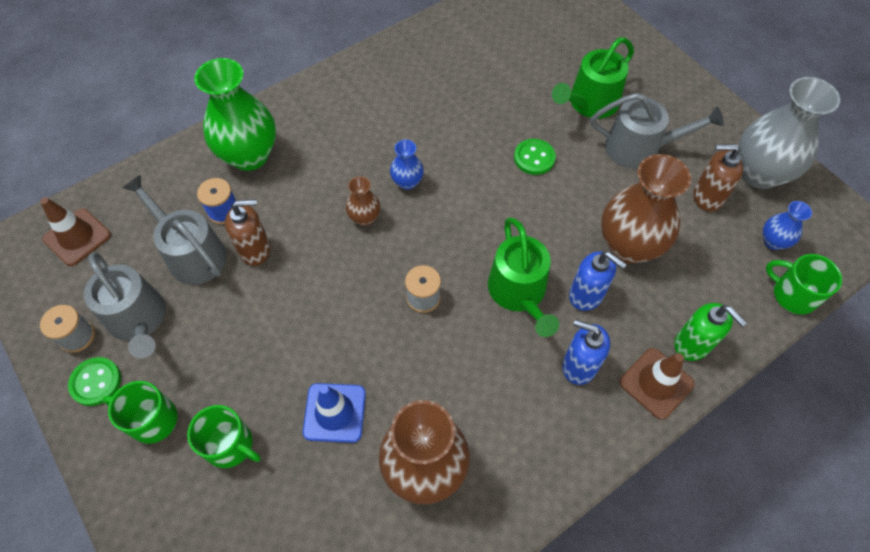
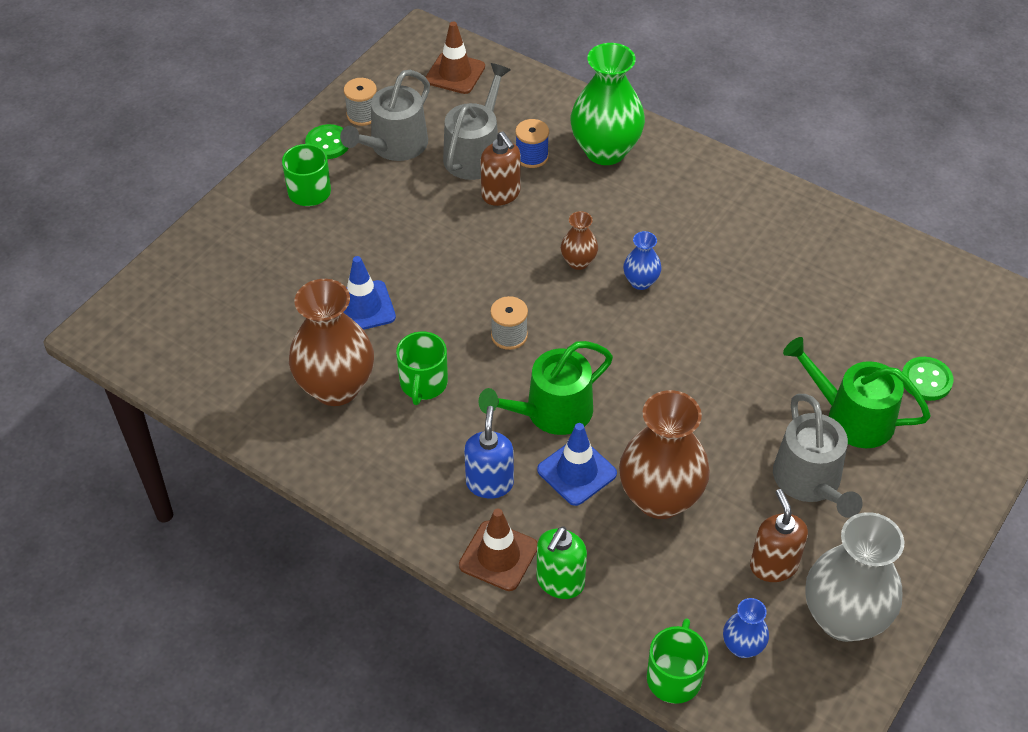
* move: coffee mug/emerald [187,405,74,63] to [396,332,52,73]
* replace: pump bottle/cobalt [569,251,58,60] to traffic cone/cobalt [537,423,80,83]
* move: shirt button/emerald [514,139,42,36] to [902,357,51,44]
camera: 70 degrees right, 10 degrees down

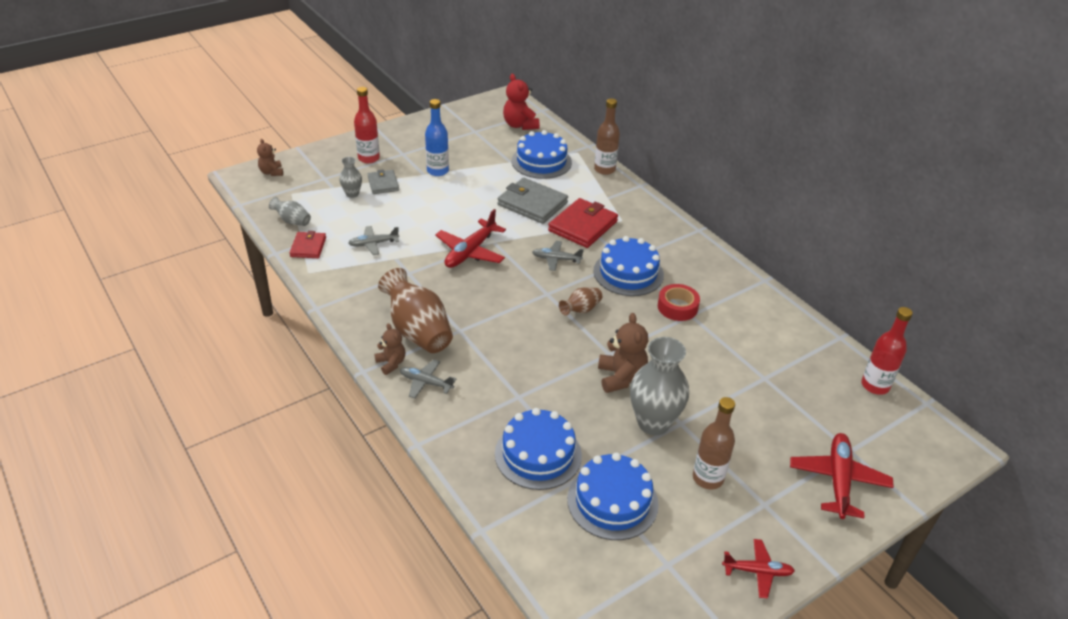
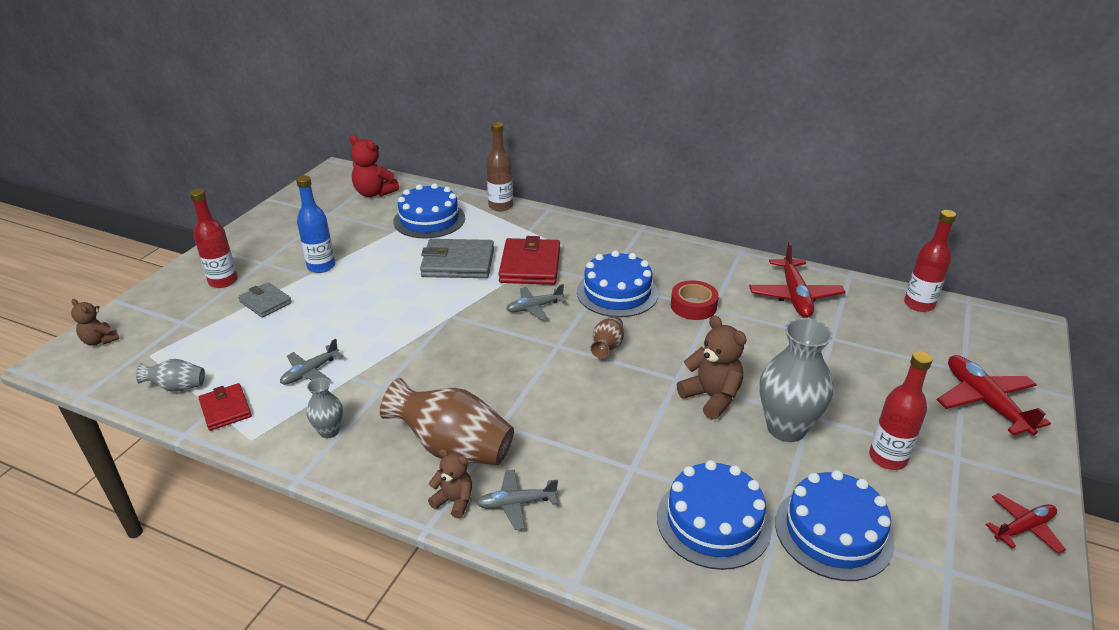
* move: vase/ash-grey [339,157,23,41] to [306,378,37,60]
* move: aeroplane/red [435,209,71,59] to [749,242,96,76]
* recolor: flask/russet [693,397,42,93] to flask/red [869,351,64,119]
camera: 30 degrees left, 5 degrees down

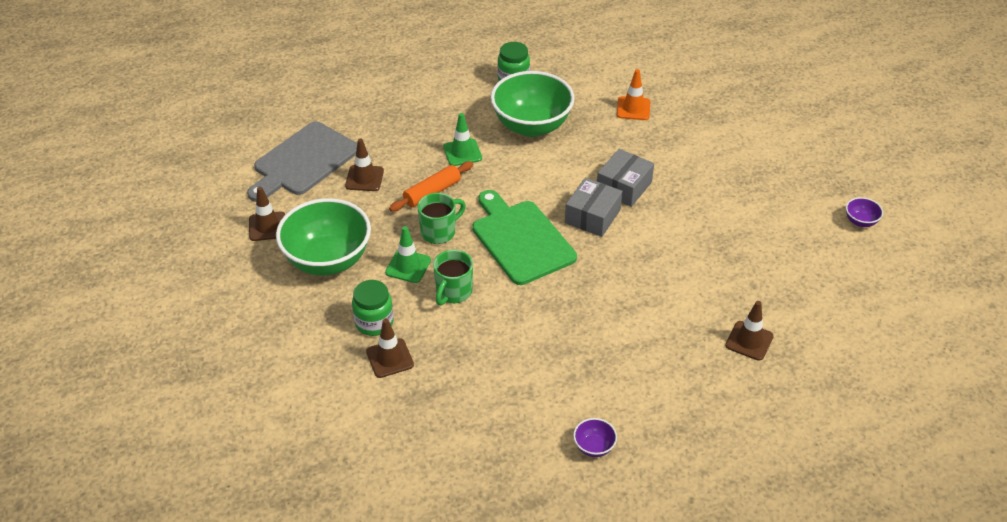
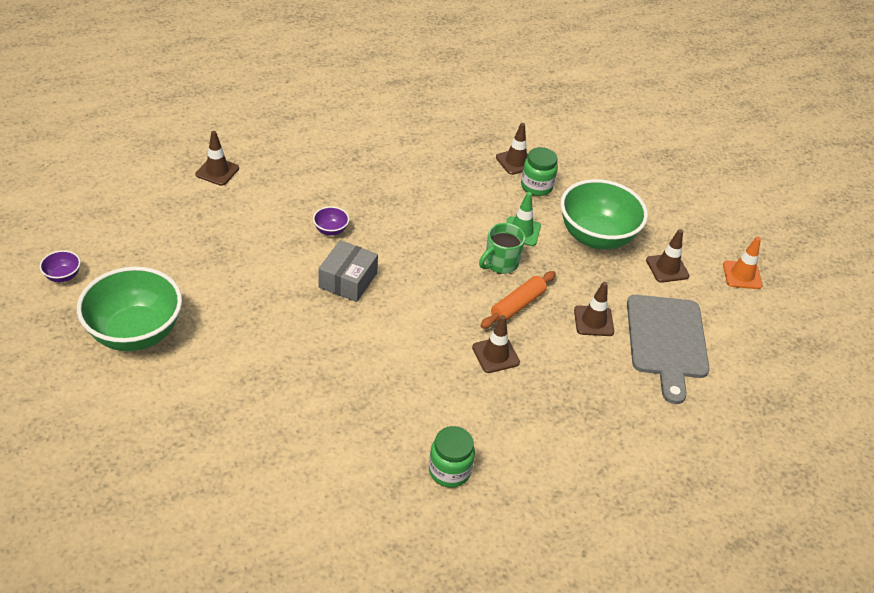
* move: deep dish/emerald [491,71,84,66] to [77,267,105,84]
* move: deep dish/purple [573,418,44,39] to [313,206,36,30]
* recolor: traffic cone/emerald [443,113,39,53] to traffic cone/russet [472,315,48,58]
* rotate: chopping board/ash-grey [247,121,110,81] = [627,295,83,109] 150 degrees clockwise
* move: traffic cone/orange [617,69,34,51] to [723,236,40,53]
* delete: coffee mug/emerald [433,250,40,55]
* delete: chopping board/emerald [472,190,105,95]
* delete: box/ash-grey [597,149,57,58]
camera: 170 degrees right, 0 degrees up

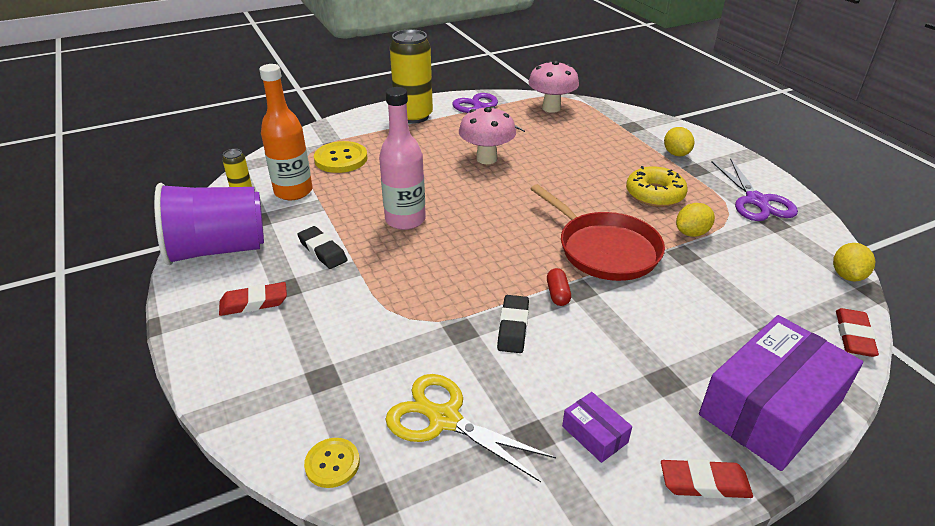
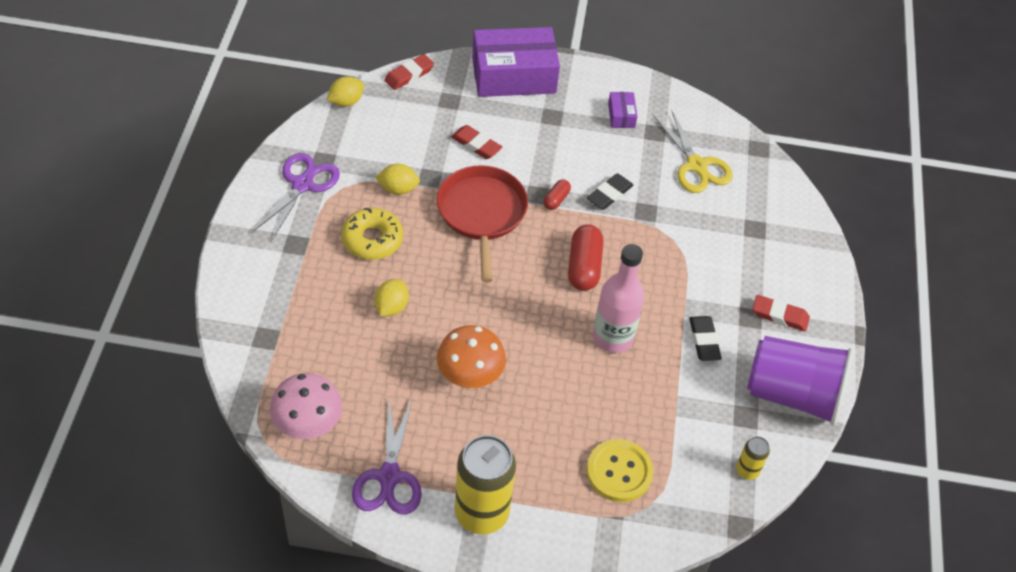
* move: toy lemon/golden [664,127,30,29] to [374,279,35,37]
* recolor: toadstool/pink [459,106,57,58] to toadstool/orange [437,325,69,64]
* move: pencil eraser/red [661,459,92,40] to [451,125,51,34]
* insert: pill/red [568,224,36,67]
* delete: flask/orange [259,64,53,136]
* delete: shirt button/golden [304,438,56,50]
camera: 150 degrees left, 15 degrees up

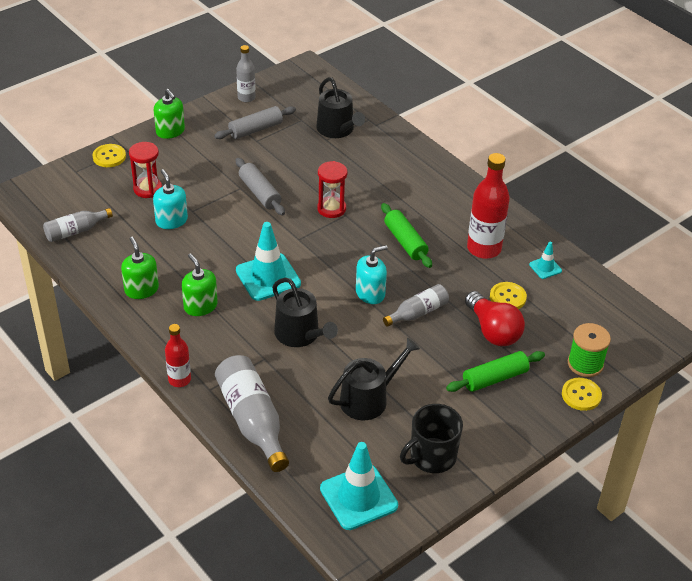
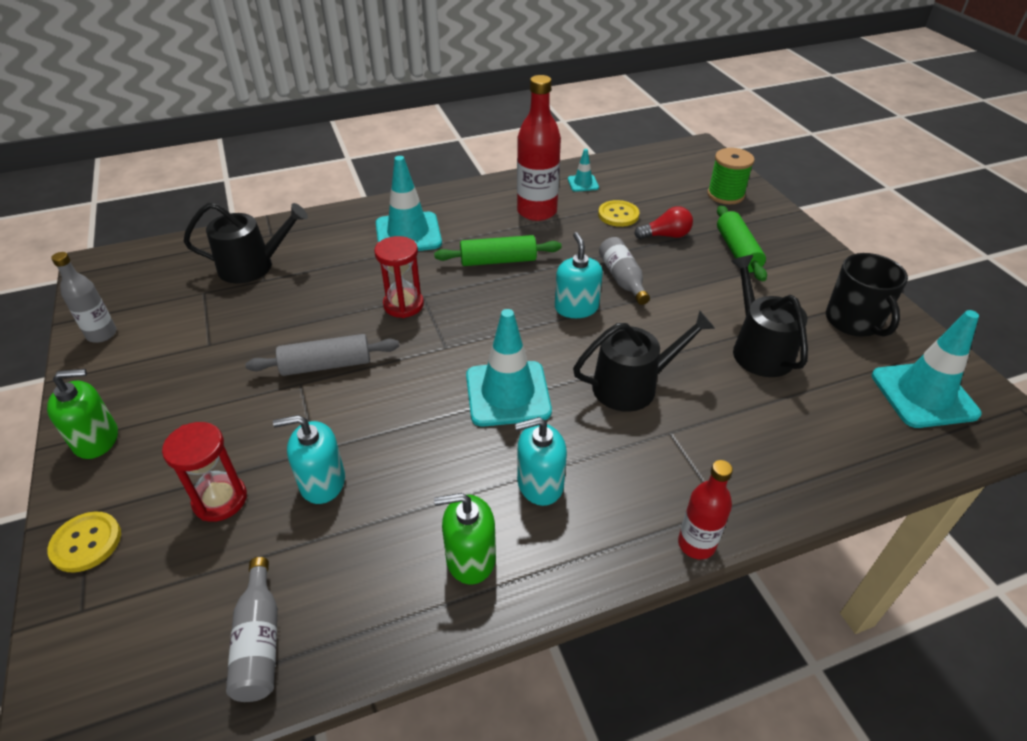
* insert: traffic cone/aqua [376,156,66,95]
* recolor: pump bottle/emerald [182,254,36,62] to pump bottle/aqua [515,417,52,89]
* resize: light bulb/red [465,291,60,55] = [634,206,59,33] x0.63
* delete: pastry roller/ash-grey [214,106,82,33]
* delete: flask/ash-grey [215,355,74,117]
* delete: shirt button/golden [562,378,40,33]
camera: 70 degrees left, 0 degrees up

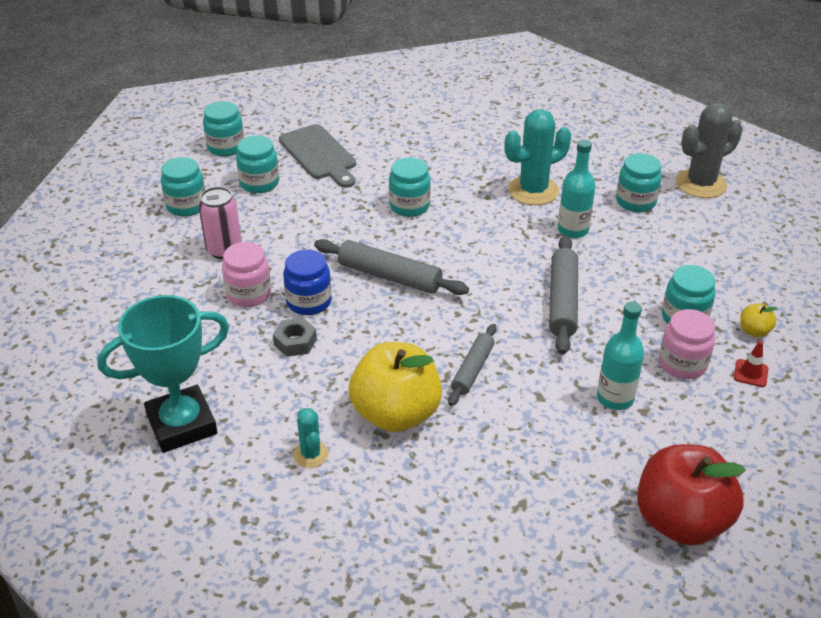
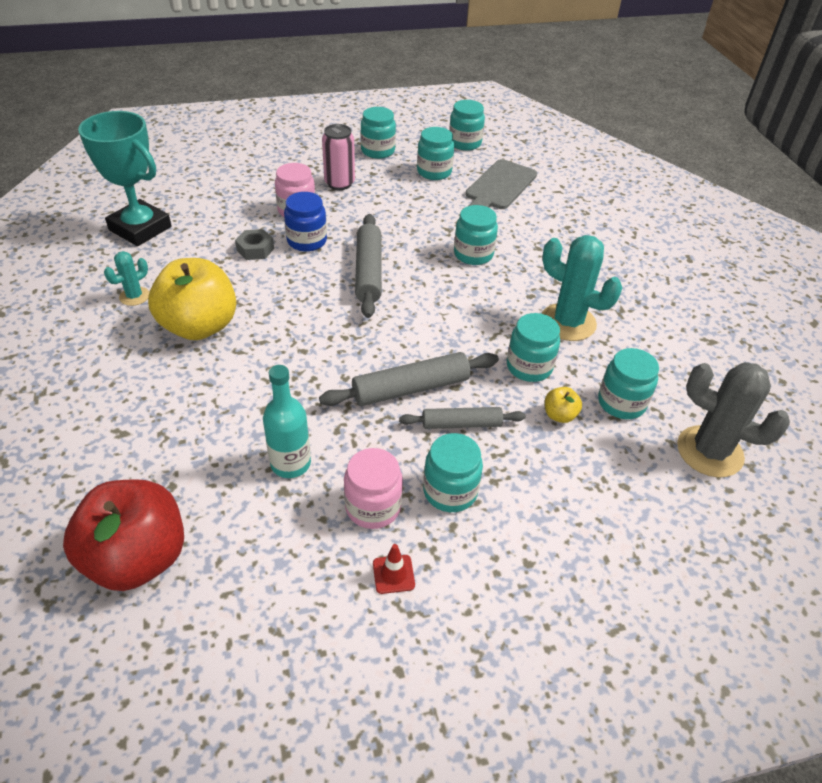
* move: pastry roller/ash-grey [448,324,49,82] to [399,407,127,22]
* replace: flask/aqua [558,139,37,99] to jar/aqua [507,313,53,69]
* move: toy apple/golden [740,304,37,33] to [545,387,37,36]
camera: 60 degrees right, 5 degrees up

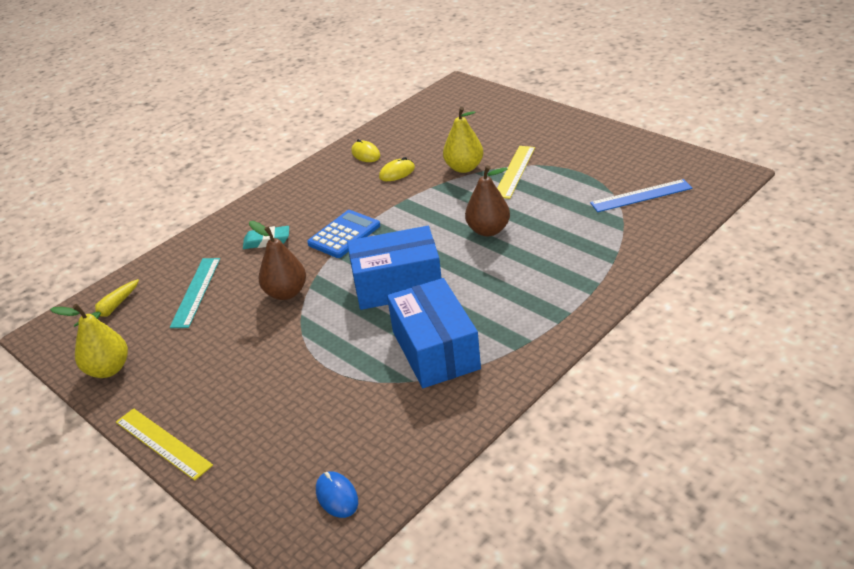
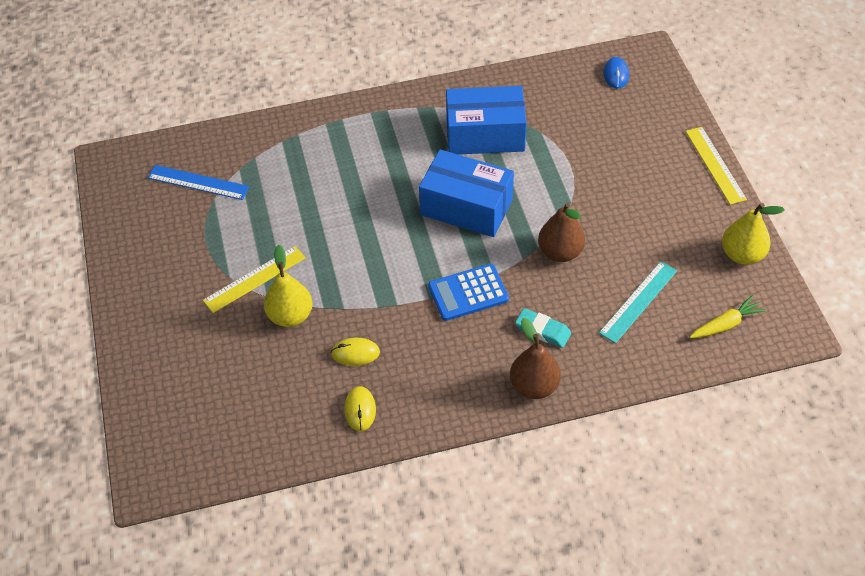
* rotate: box/cobalt [387,278,94,110] = [446,86,81,68] 75 degrees clockwise
* move: pear/russet [465,165,45,71] to [510,318,51,81]
camera: 150 degrees left, 15 degrees up

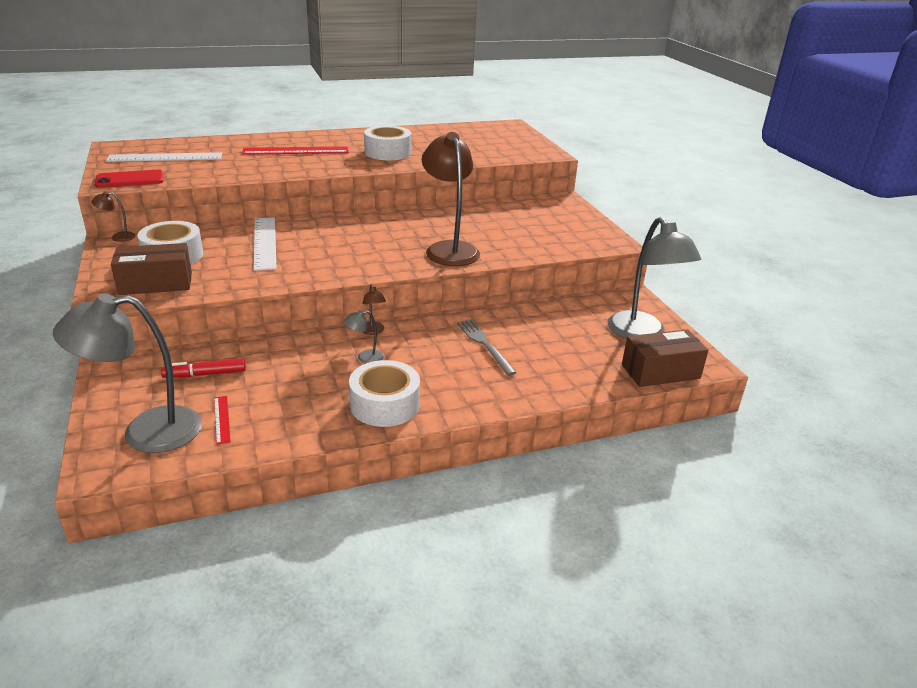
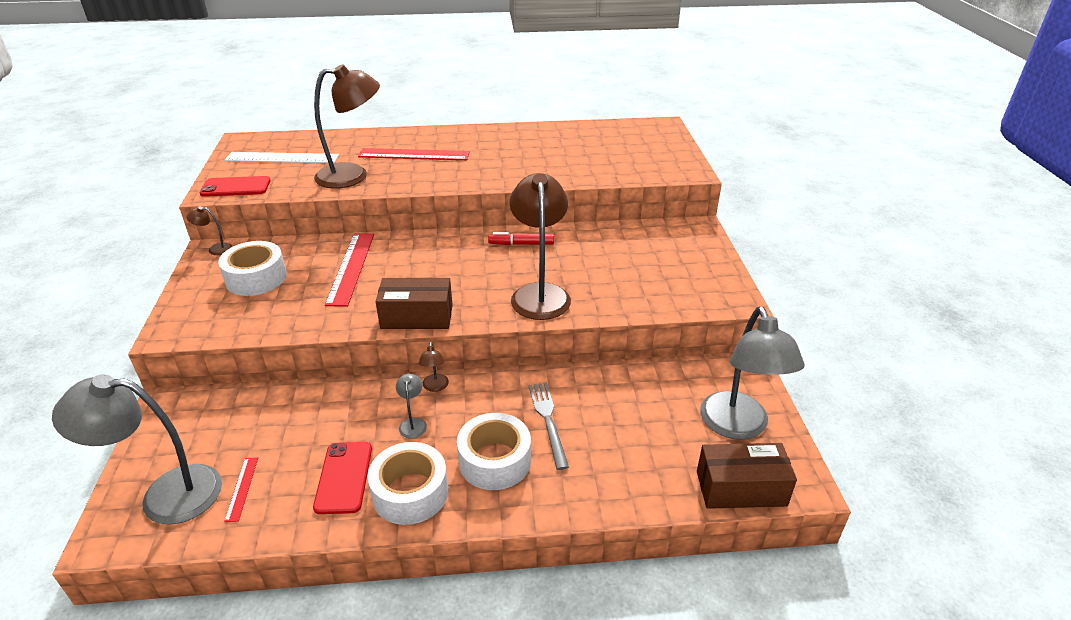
* insert: smartphone/red [313,442,59,72]
* insert: reading lamp/russet [314,64,66,125]
* recolor: straightedge/white [253,217,24,54] to straightedge/red [325,234,49,72]
* move: box/russet [111,243,81,52] to [375,278,78,51]
* rotate: reading lamp/ash-grey [344,310,40,54] = [396,374,31,65] 90 degrees clockwise
* move: tape/white [364,125,47,35] to [457,413,74,77]
* move: felt pen/red [161,359,85,19] to [488,232,66,13]
camera: 15 degrees right, 5 degrees up

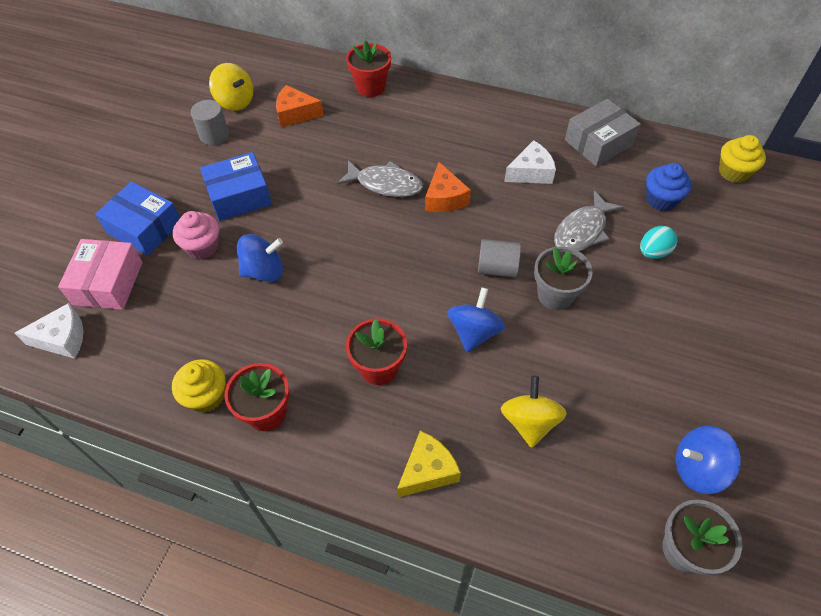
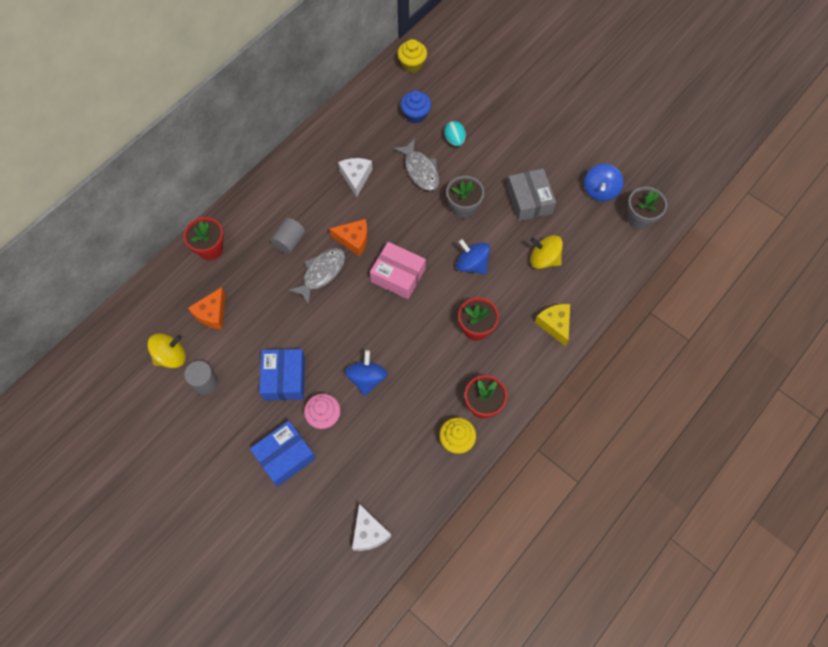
* move: cylinder/ash-grey [478,239,43,39] to [270,218,36,36]
* rotate: piece of cheese/white [15,303,68,56] = [352,504,39,47] 150 degrees clockwise
* move: box/pink [58,239,85,71] to [370,242,56,57]
* move: box/ash-grey [565,99,76,67] to [506,168,50,53]
camera: 70 degrees left, 10 degrees up

